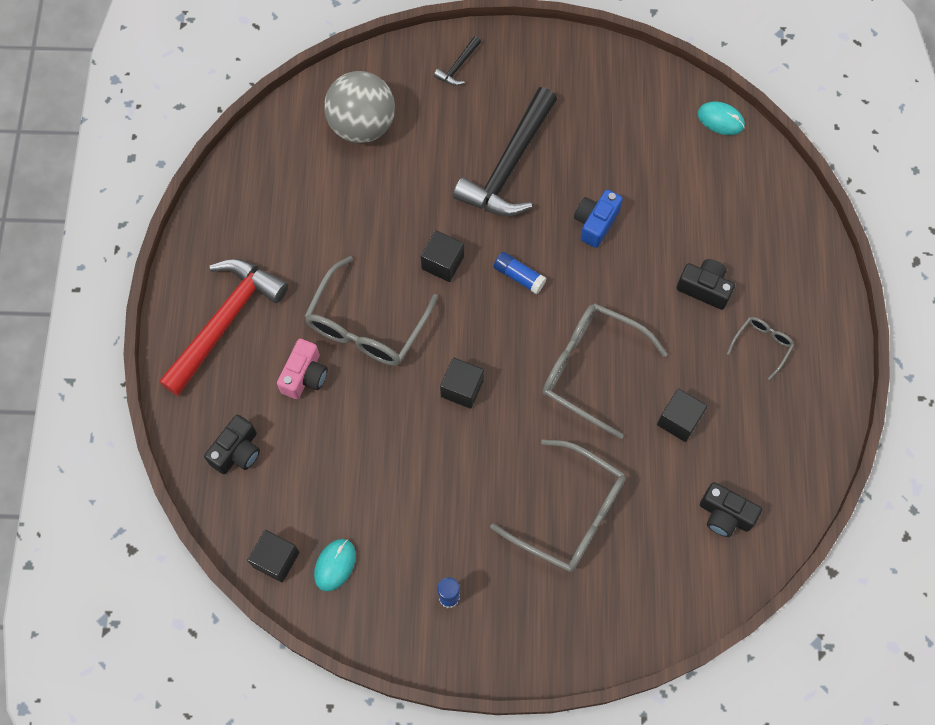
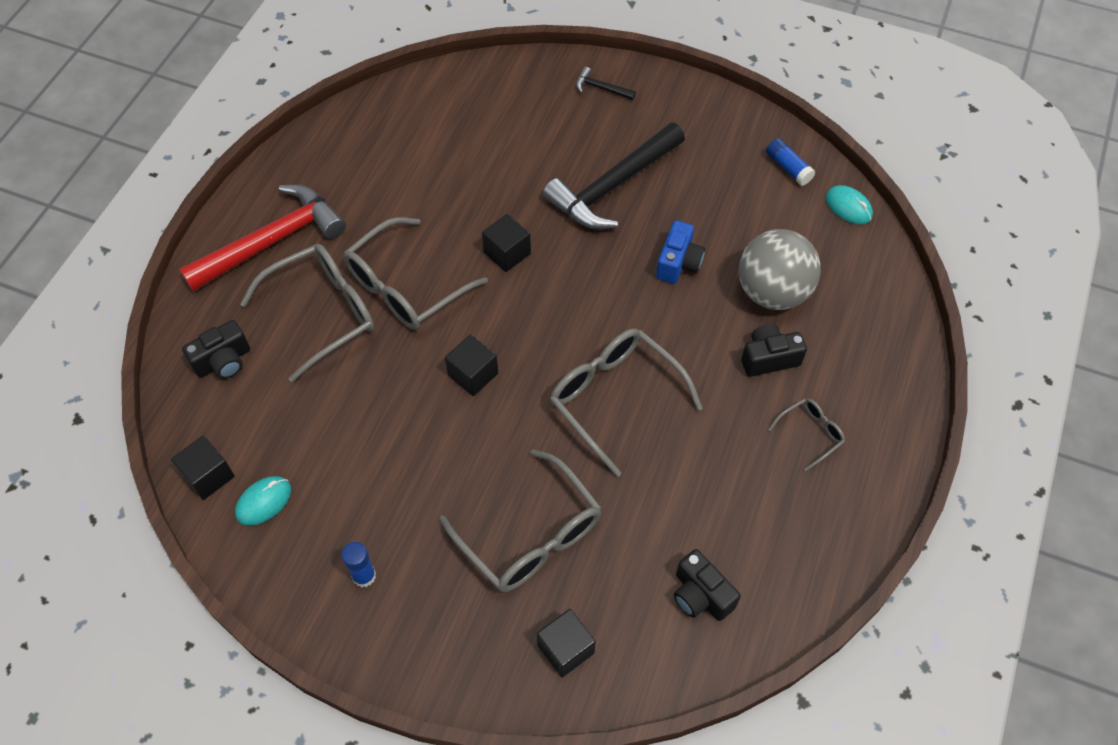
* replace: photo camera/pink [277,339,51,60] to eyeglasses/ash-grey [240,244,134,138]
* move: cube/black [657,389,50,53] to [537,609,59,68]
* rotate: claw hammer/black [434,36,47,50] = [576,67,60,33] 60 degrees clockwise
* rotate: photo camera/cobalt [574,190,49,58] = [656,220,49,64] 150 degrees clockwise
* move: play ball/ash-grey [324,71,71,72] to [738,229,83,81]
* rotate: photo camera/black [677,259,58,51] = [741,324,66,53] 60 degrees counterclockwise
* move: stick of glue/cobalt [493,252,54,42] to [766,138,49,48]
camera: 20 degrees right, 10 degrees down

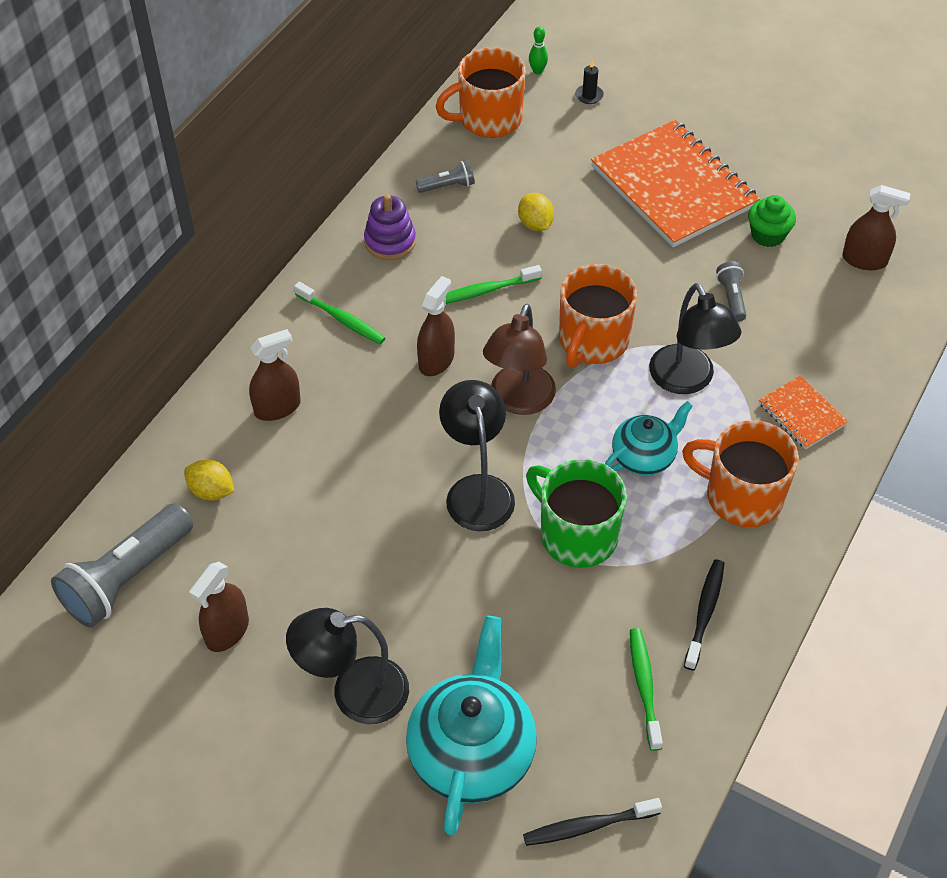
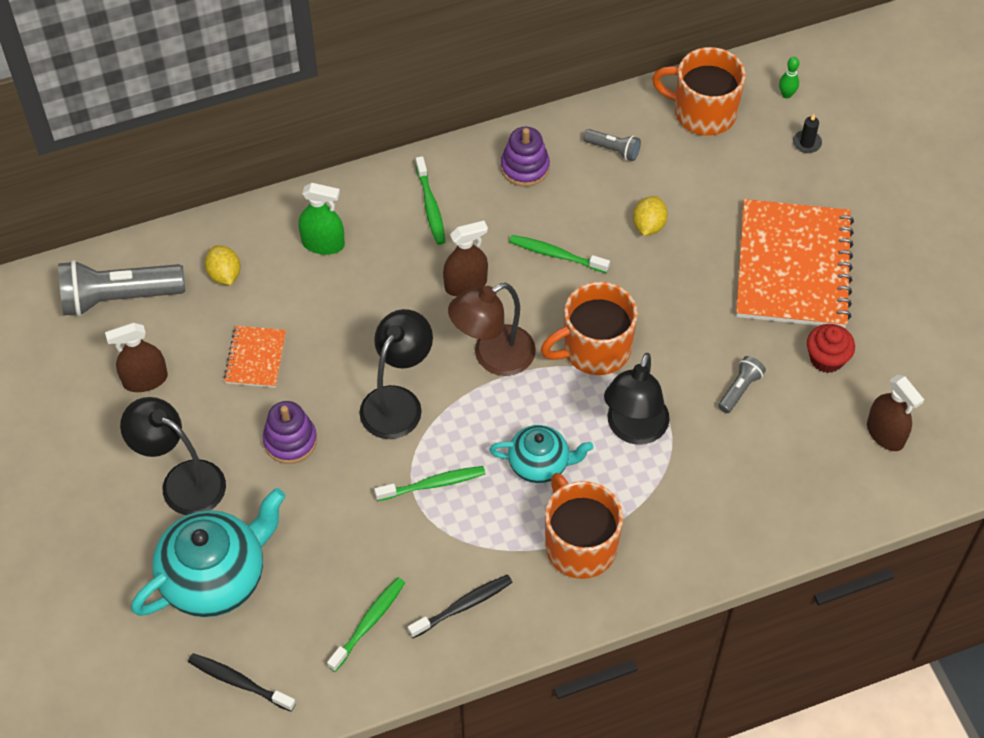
* move: notepad/orange [759,376,89,73] to [224,326,62,62]
* insert: stacking toy/purple [263,401,54,63]
* recolor: sprayer/russet [249,329,52,92] to sprayer/emerald [298,183,47,72]
* replace: coffee mug/emerald [526,459,101,109] to dental brush/emerald [374,466,111,35]
* recolor: muffin/emerald [748,195,48,52] to muffin/red [807,324,48,49]
camera: 40 degrees right, 5 degrees up

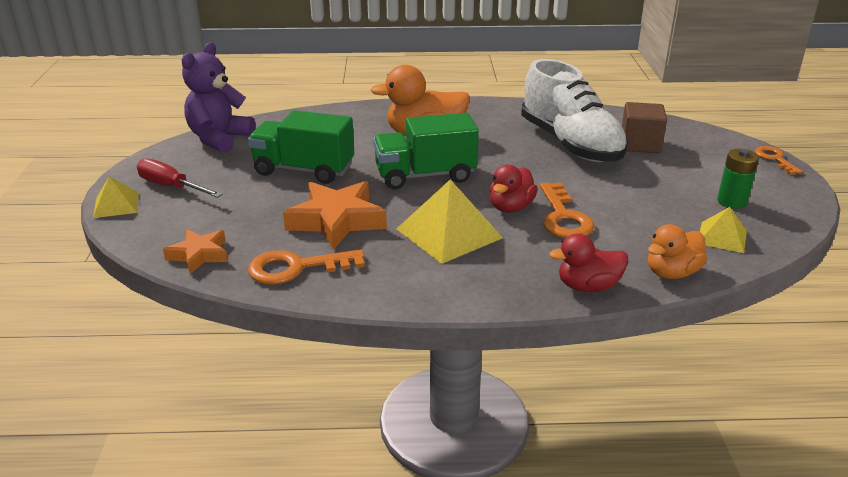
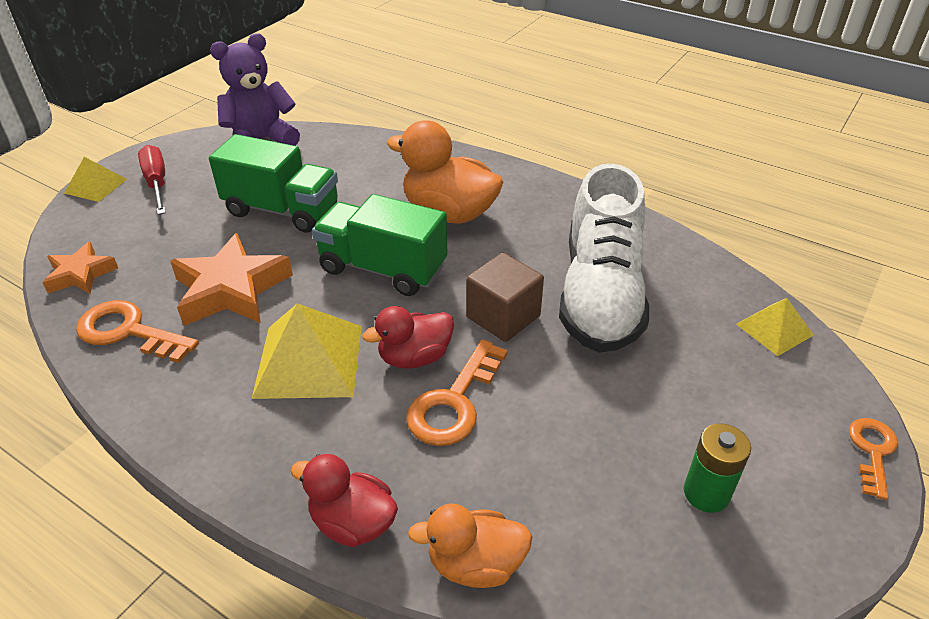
* rotate: lorry/emerald [248,110,106,74] = [209,134,129,99] 150 degrees clockwise
* move: cube/russet [622,102,45,51] to [466,253,78,89]
* move: pyramid/golden [700,207,47,46] to [736,298,78,58]
camera: 35 degrees right, 10 degrees up

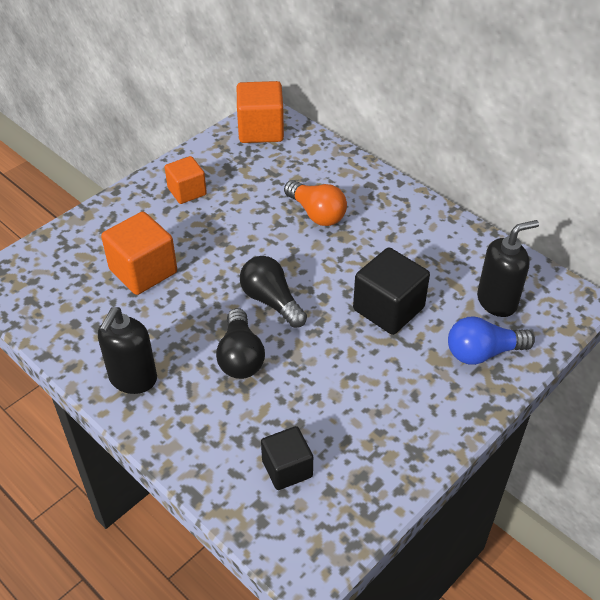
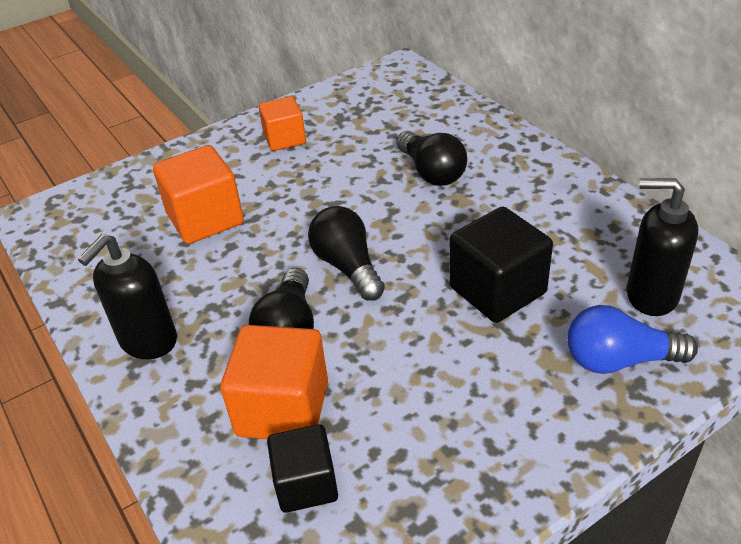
* move: cube/orange [237,81,47,62] to [221,325,107,114]
* recolor: light bulb/orange [284,180,63,46] to light bulb/black [396,131,71,55]
* rotate: pump bottle/black [477,220,62,97] = [627,178,71,138] 150 degrees counterclockwise
camera: 15 degrees right, 5 degrees down

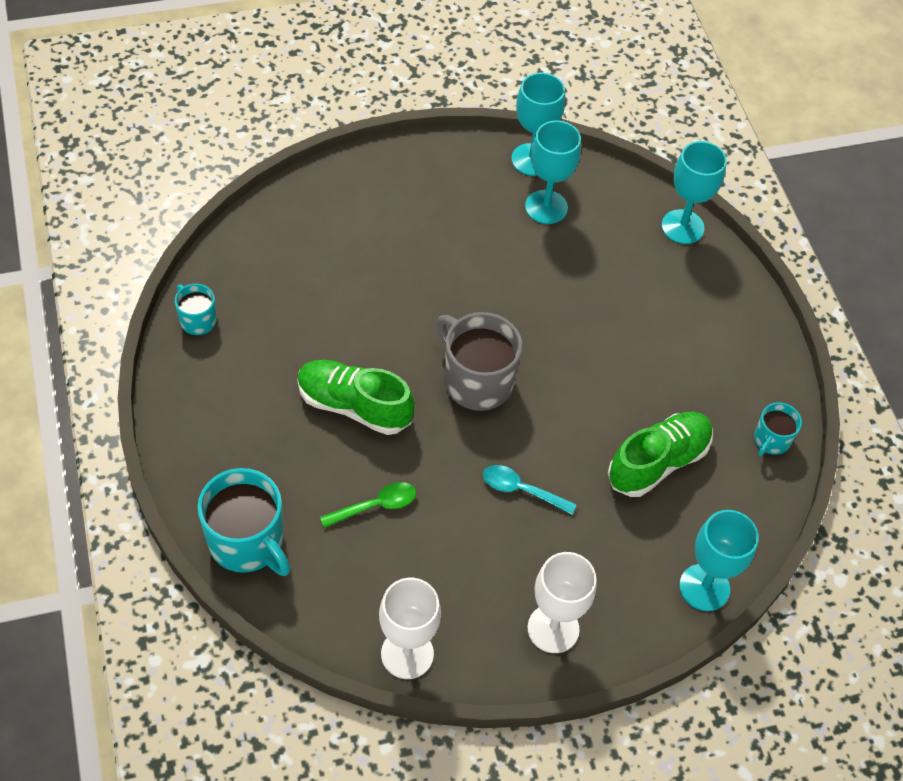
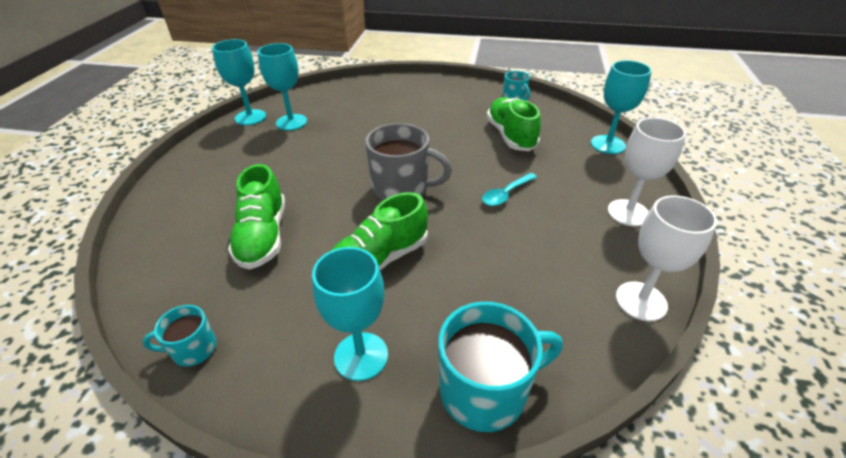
* insert: lace-up shoe/emerald [228,164,57,105]
* move: chalice/aqua [662,141,65,103] to [312,247,76,134]
* rotate: coffee mug/ash-grey [436,312,86,99] = [365,123,87,77] 150 degrees counterclockwise
* delete: spoon/emerald [320,482,96,46]
camera: 60 degrees left, 15 degrees down

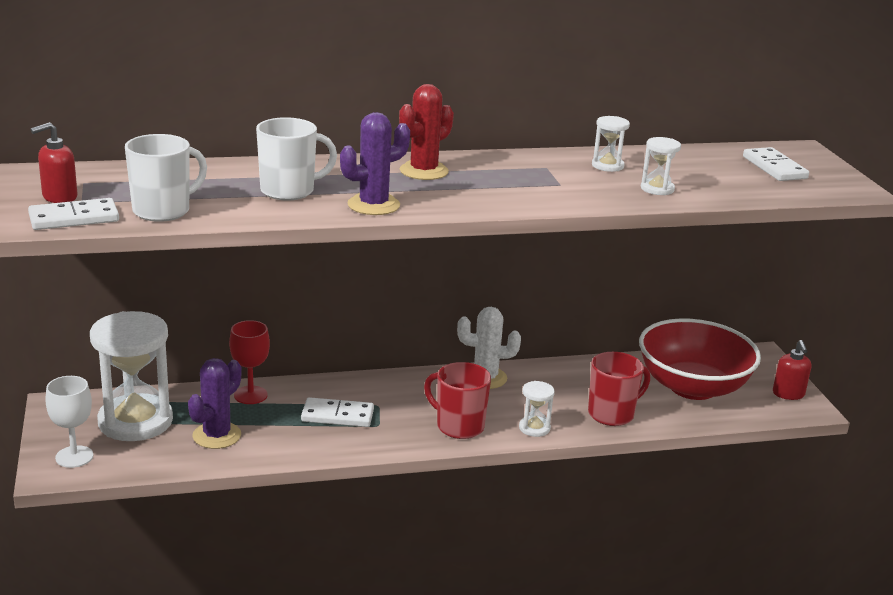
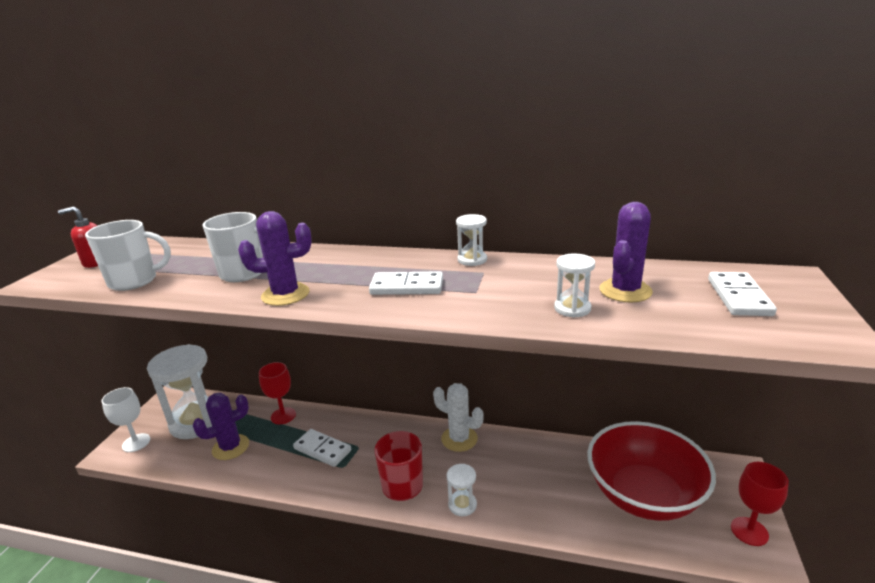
* move: domino/white [28,198,91,32] to [369,271,74,24]
* move: sand timer/white [592,116,38,56] to [456,214,31,52]
* insert: cactus/purple [599,202,54,100]
* replace: pump bottle/red [773,340,39,60] to chalice/red [731,462,58,84]
* delete: cactus/red [399,84,55,96]
* delete: coffee mug/red [588,352,62,74]
camera: 30 degrees right, 0 degrees up

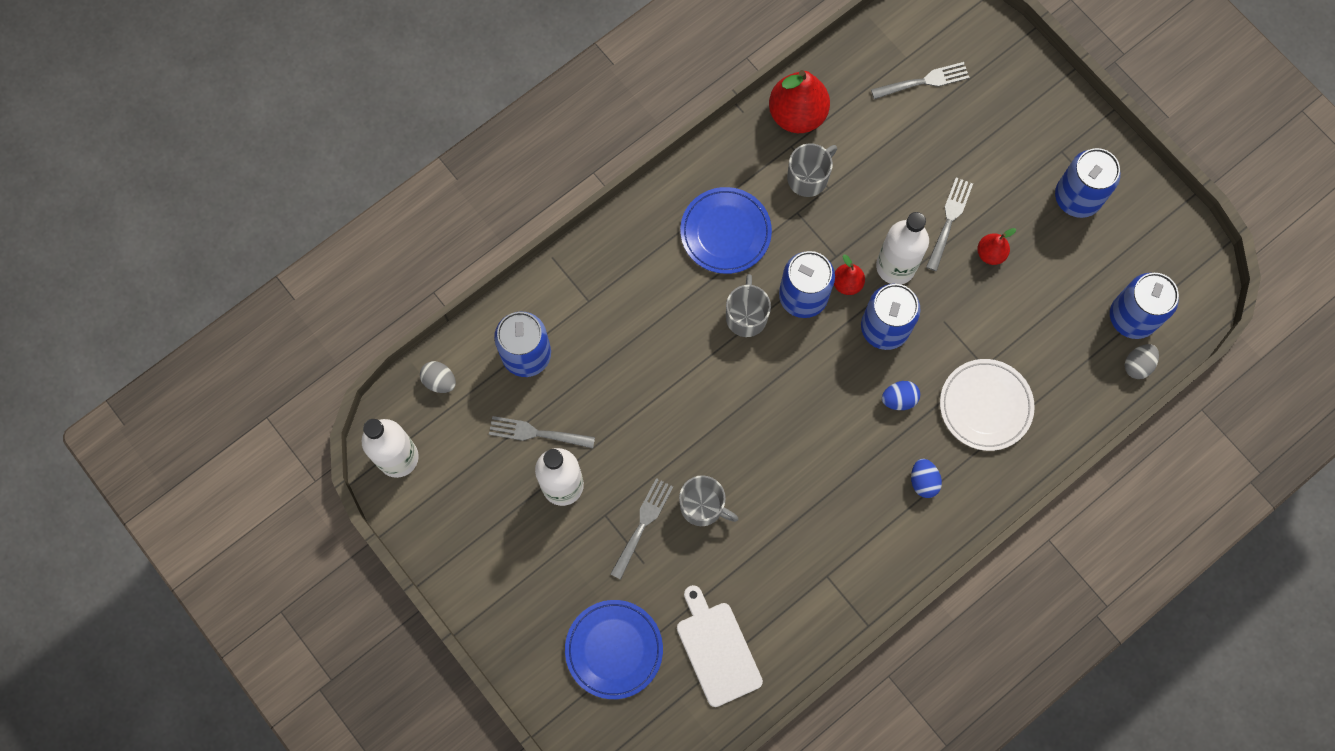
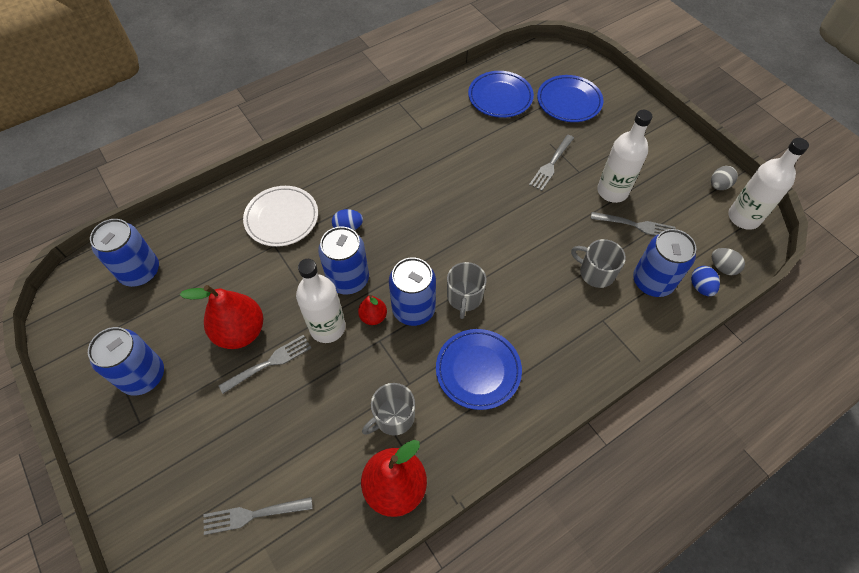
* resize: pear/red [977,228,39,37] = [180,285,83,64] x1.94
* rotate: table fork/ash-grey [926,177,47,94] = [219,335,92,59] 150 degrees counterclockwise
* replace: chopping board/white [677,585,86,122] to dinner plate/cobalt [468,71,66,47]
* move: coffee mug/ash-grey [679,475,59,51] to [571,239,55,49]
* move: egg shape/cobalt [911,459,31,39] to [691,266,29,30]
* move: egg shape/ash-grey [1125,344,34,35] to [711,166,27,24]
camera: 175 degrees left, 15 degrees down

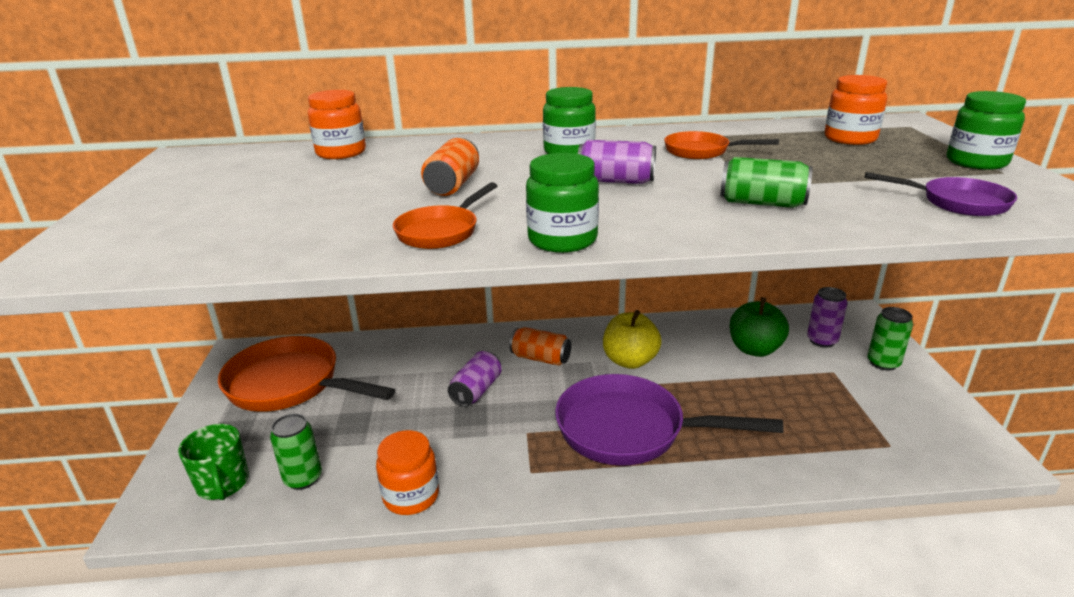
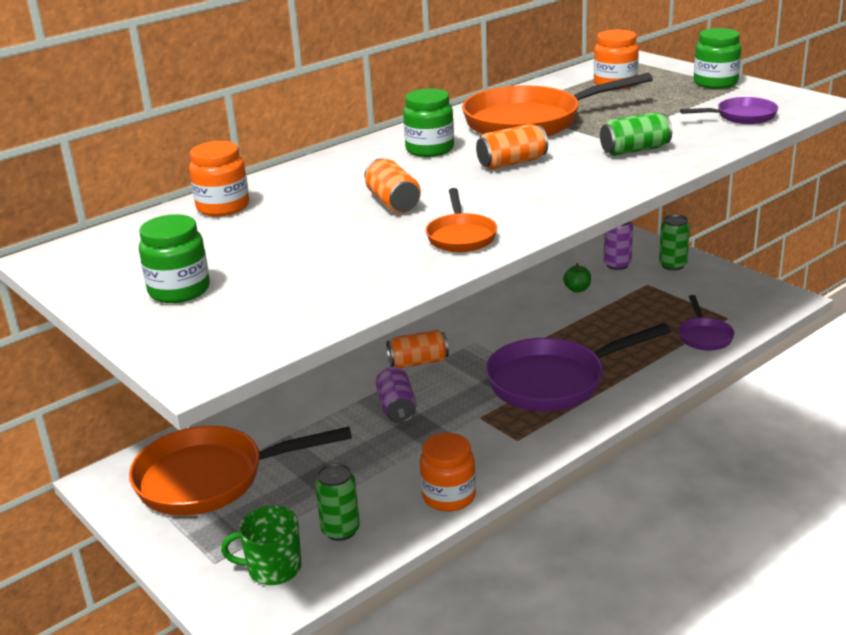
* move: jar/emerald [526,153,73,100] to [139,214,71,89]
* rotate: coffee mug/emerald [178,424,71,76] = [221,506,81,79] 150 degrees clockwise
* resize: skillet/orange [664,131,115,28] = [462,73,191,64] x2.03
* recolor: tin/purple [578,140,78,44] to tin/orange [476,124,72,45]
* resize: toy apple/emerald [730,297,59,60] = [563,263,28,29] x0.52
* insert: skillet/purple [679,295,56,56]
* delete: toy apple/golden [603,310,59,59]
camera: 35 degrees left, 0 degrees up

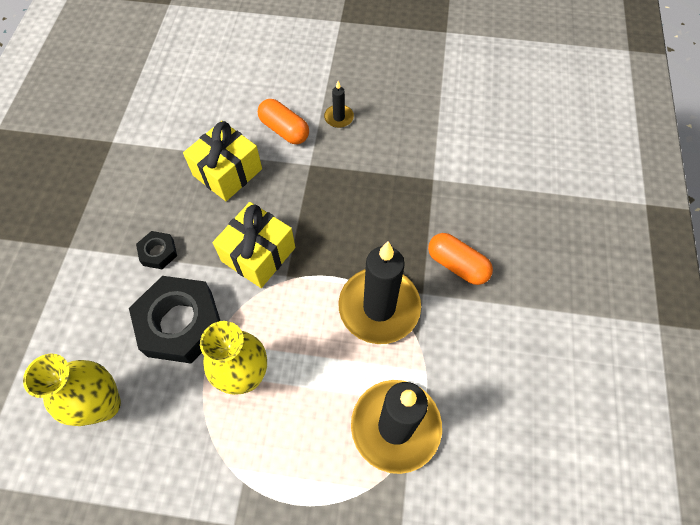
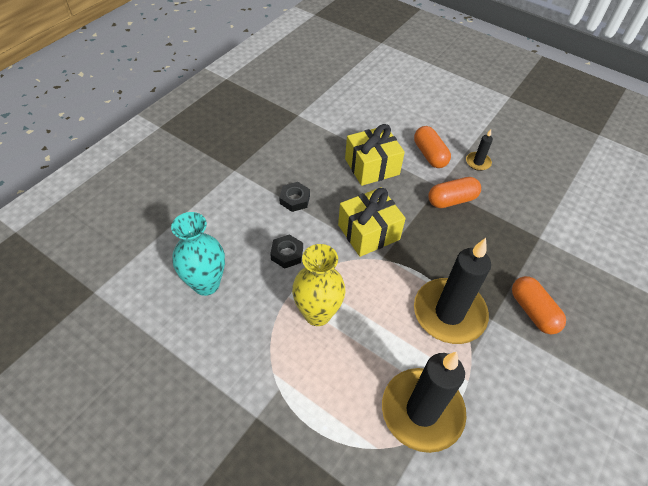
* recolor: vase/golden [23,354,98,72] to vase/aqua [171,212,54,84]
* resize: hex nut/black [129,276,91,88] = [270,234,33,35] x0.47
* insert: pill/orange [428,177,53,31]
camera: 25 degrees right, 10 degrees down

